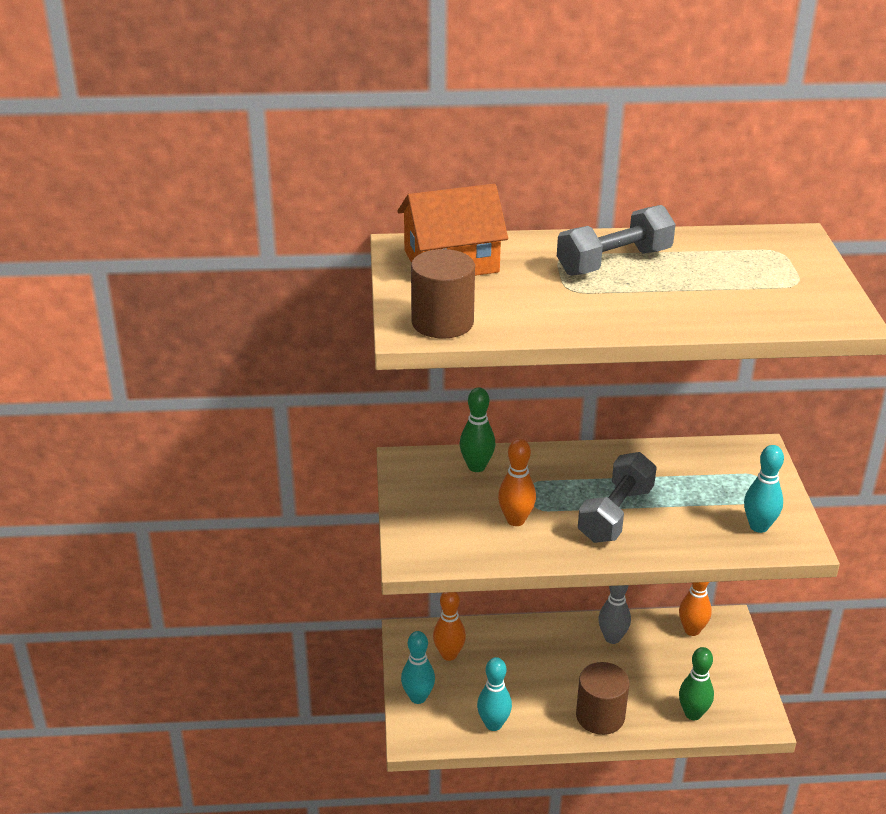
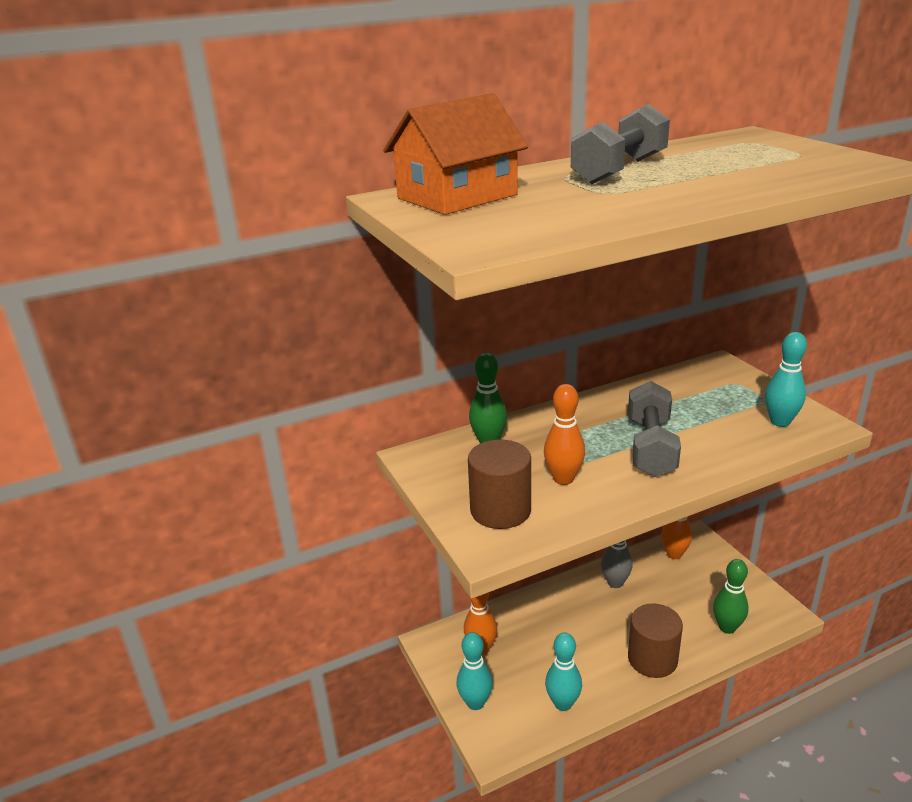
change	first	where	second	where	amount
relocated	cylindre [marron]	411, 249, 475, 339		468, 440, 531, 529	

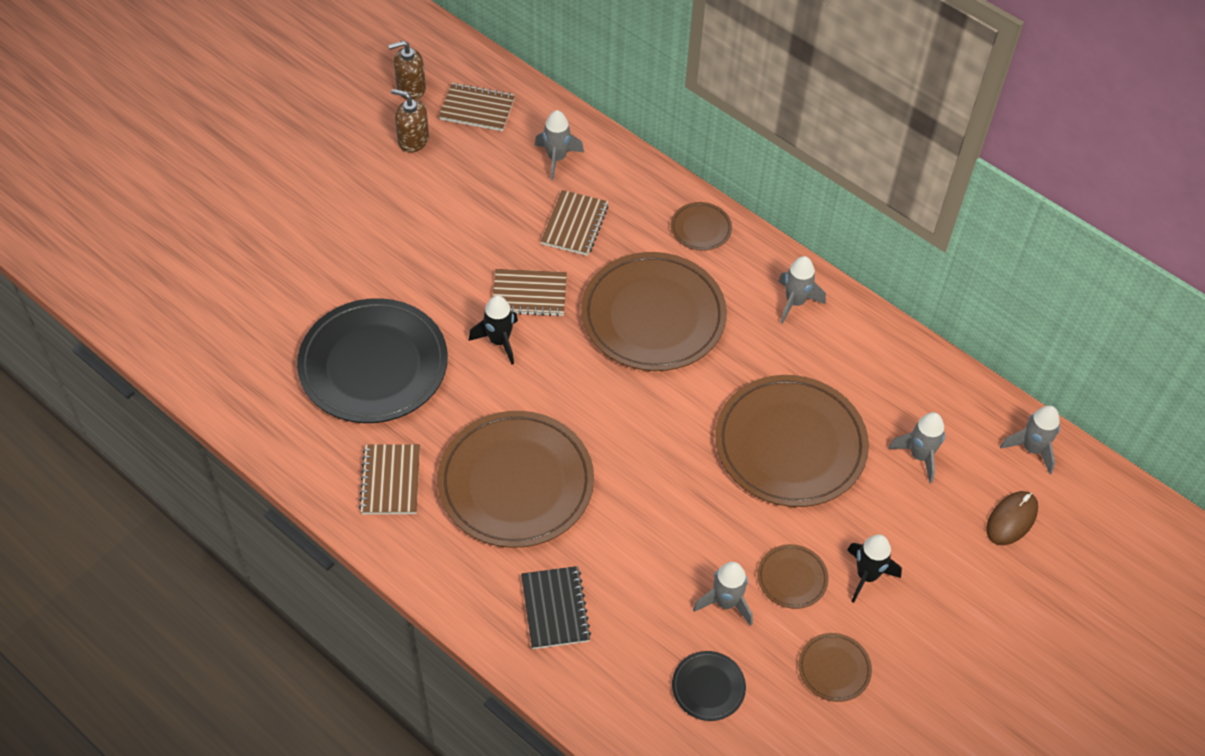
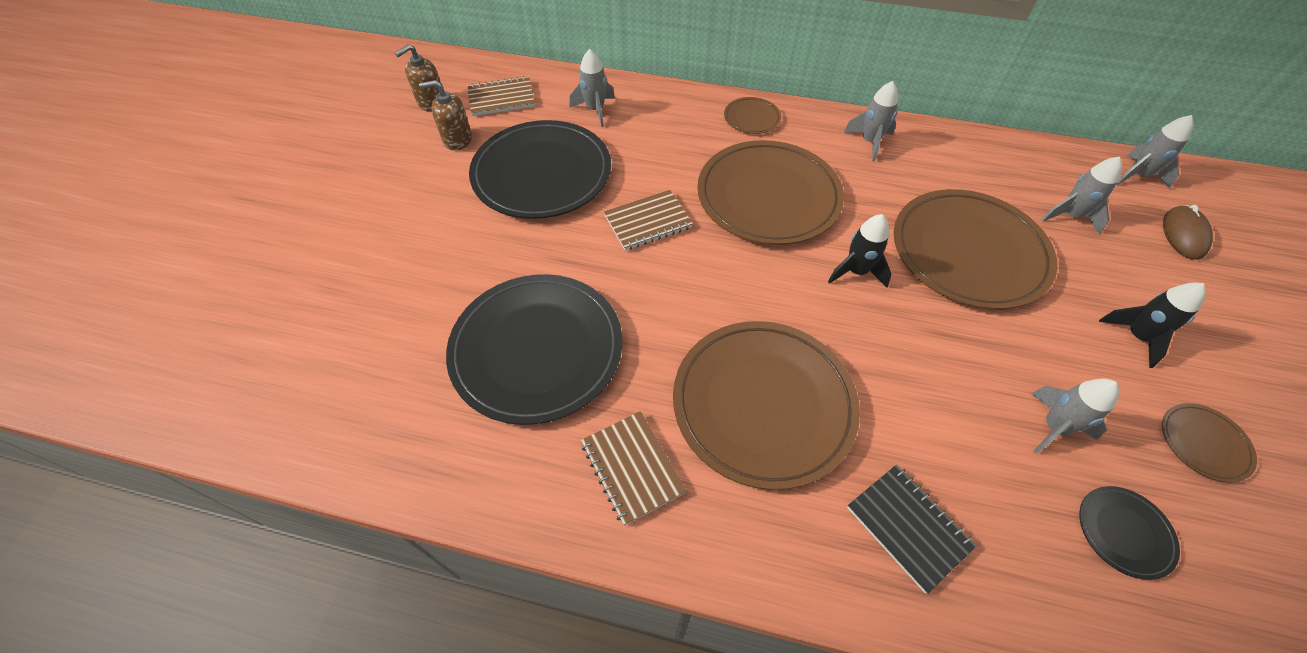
change	first	where	second	where	amount
missing	carnet [marron]	541, 190, 609, 256			
missing	assiette [marron]	758, 544, 829, 609			
appeared			assiette [noir]	469, 120, 611, 219	
relocated	fusée [noir]	469, 295, 518, 365		828, 214, 892, 288	

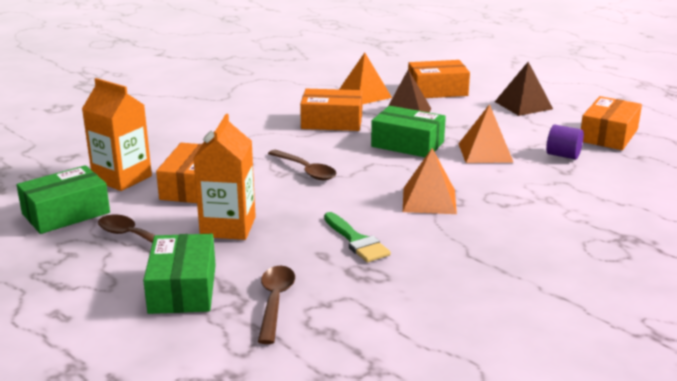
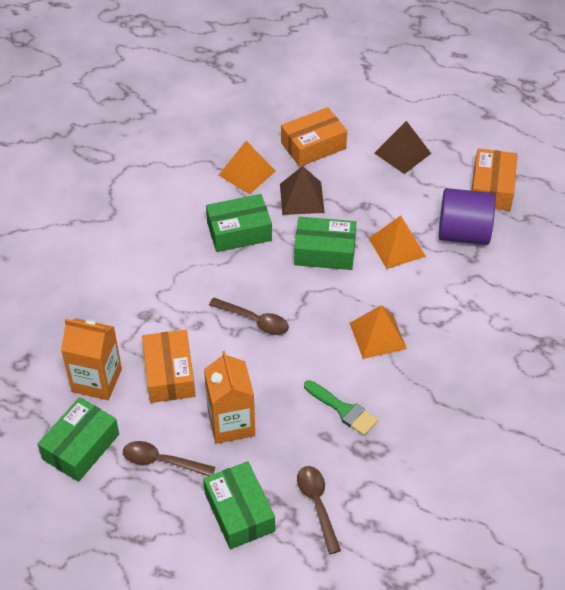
change	first	where	second	where	amount
colour	boîte [orange]	300, 89, 363, 131	boîte [vert]	206, 194, 272, 252	
size	cylindre [violet]	546, 125, 584, 160		439, 188, 495, 245	x1.87

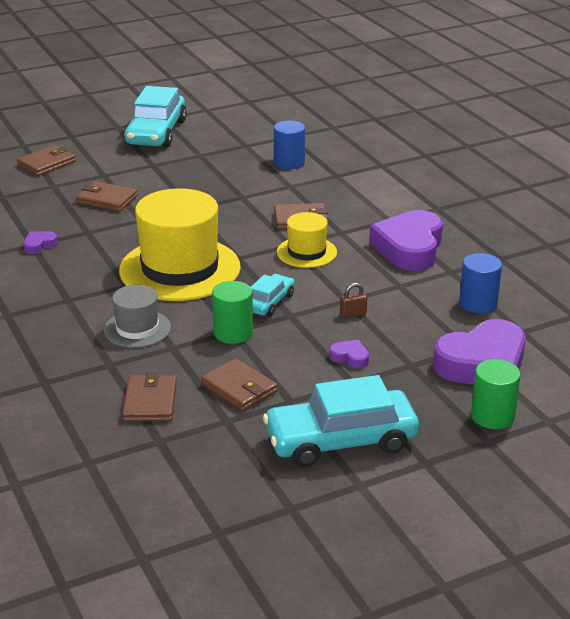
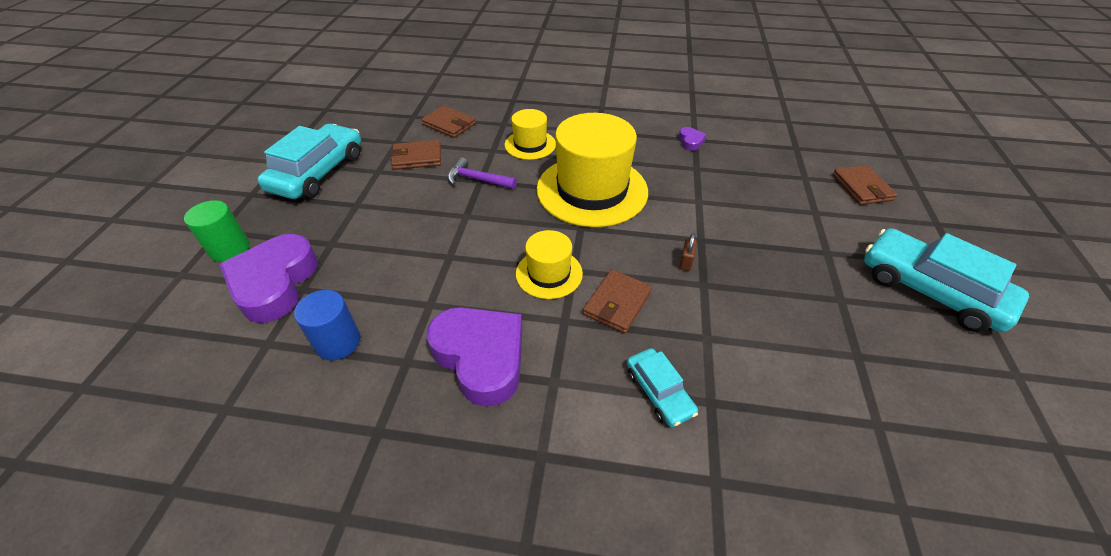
change	first	where	second	where	amount
missing	portefeuille [marron]	76, 181, 137, 212			
missing	cylindre [bleu]	274, 121, 305, 169			
missing	cœur [violet]	329, 340, 369, 369			
relocated	voiture [turquoise]	251, 274, 295, 316		627, 348, 698, 427	
relocated	cadenas [marron]	340, 283, 367, 318		679, 233, 697, 271	
exchanged	cylindre [vert]	212, 281, 253, 344	marteau [violet]	448, 157, 517, 189	
colour	chapeau [gris]	104, 285, 171, 348	chapeau [jaune]	505, 109, 556, 160	

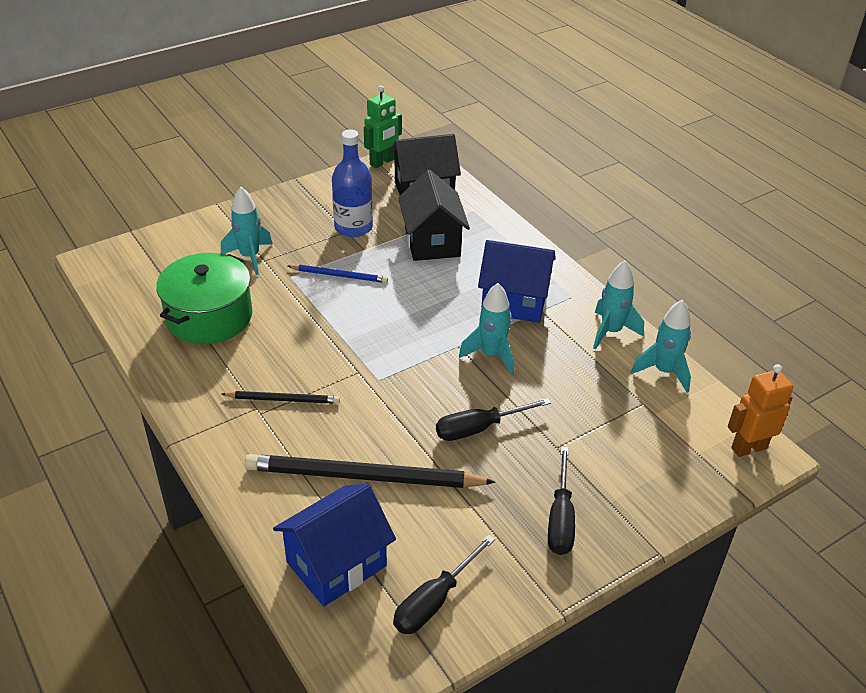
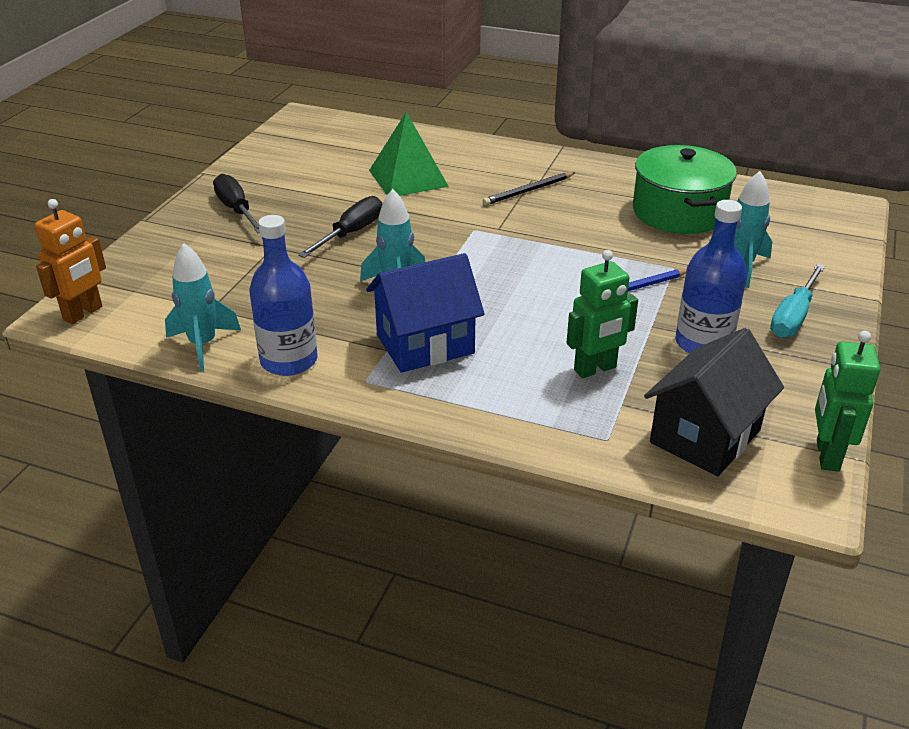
change	first	where	second	where	amount
missing	maison [bleu]	273, 484, 396, 607			
missing	tournevis [noir]	393, 535, 495, 634			
appeared			tournevis [turquoise]	770, 264, 825, 338	
exchanged	crayon [noir]	245, 454, 496, 488	pyramide [vert]	369, 112, 449, 196	
exchanged	maison [noir]	398, 170, 470, 261	robot [vert]	567, 250, 638, 378	
exchanged	fusée [turquoise]	593, 260, 644, 350	bouteille [bleu]	249, 215, 318, 376	

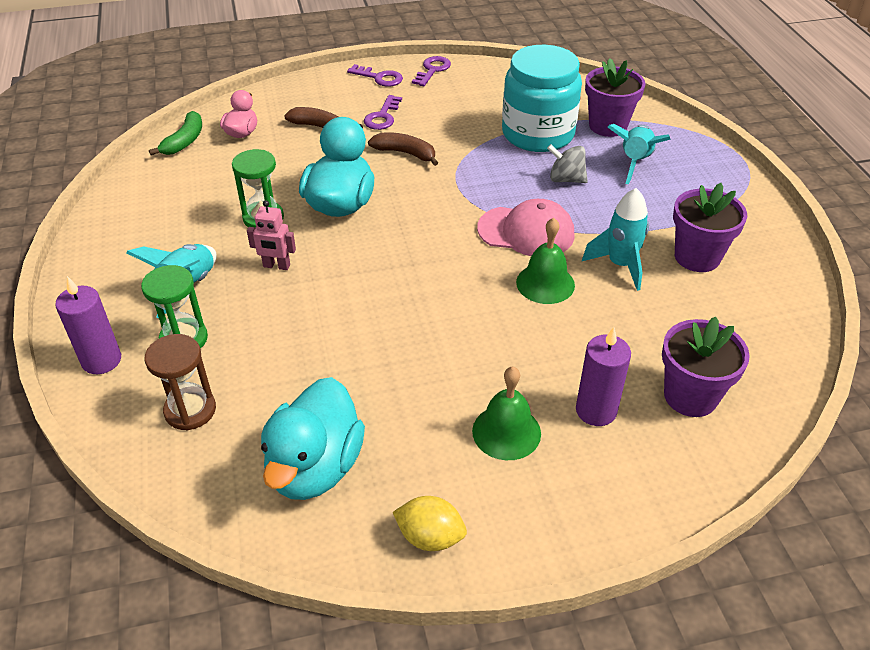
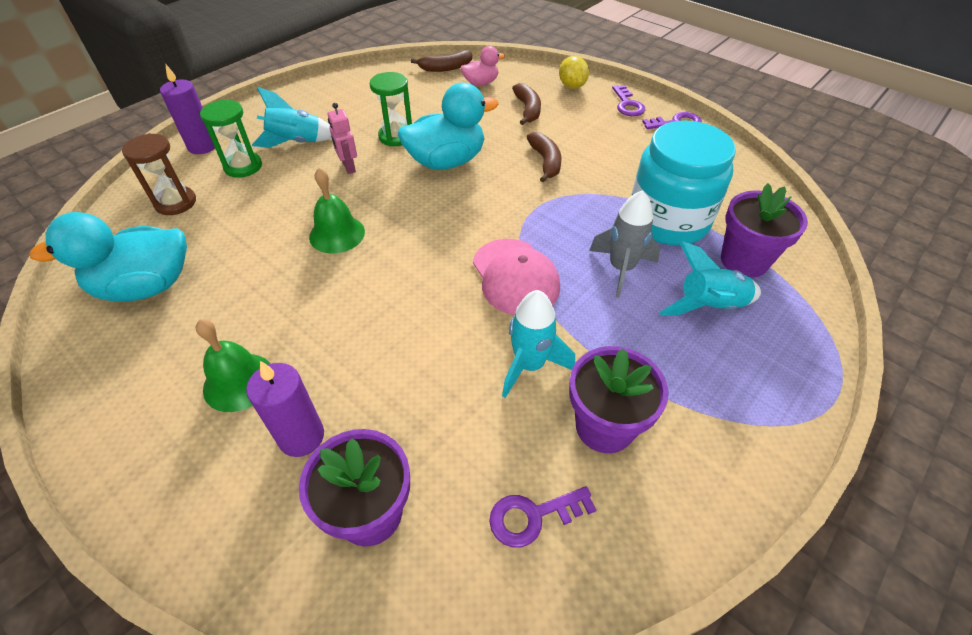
change	first	where	second	where	amount
relocated	clé [violet]	364, 95, 402, 130		489, 486, 596, 548	
relocated	citron [jaune]	393, 496, 467, 551		559, 56, 589, 89	
relocated	cloche [vert]	516, 218, 575, 304		309, 168, 365, 254	
exchanged	toupie [gris]	547, 144, 588, 183	fusée [gris]	589, 190, 660, 298	
colour	banane [vert]	149, 111, 202, 155	banane [marron]	410, 50, 472, 72	

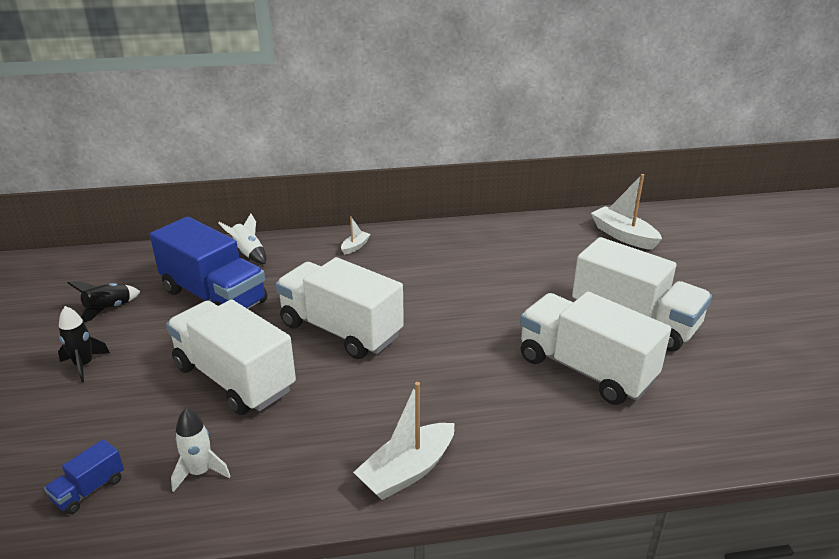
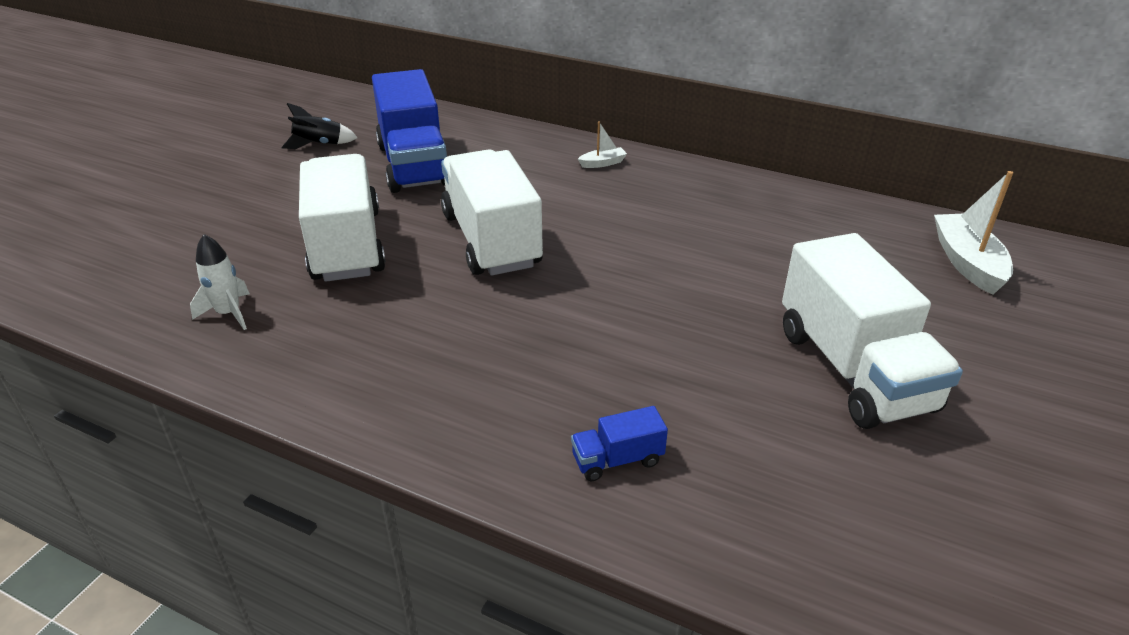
change	first	where	second	where	amount
missing	fusée [noir]	58, 306, 110, 382			
missing	fusée [blanc]	218, 214, 266, 264			
missing	bateau [blanc]	353, 382, 455, 500			
missing	camion [blanc]	520, 292, 671, 405			
relocated	camion [bleu]	44, 439, 124, 514		571, 406, 668, 481	

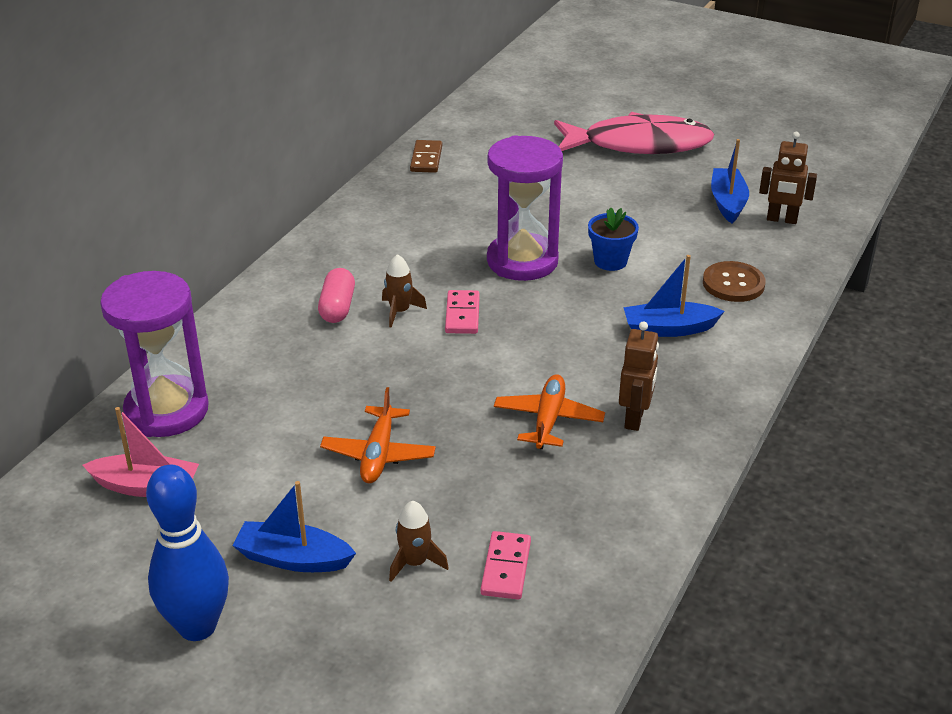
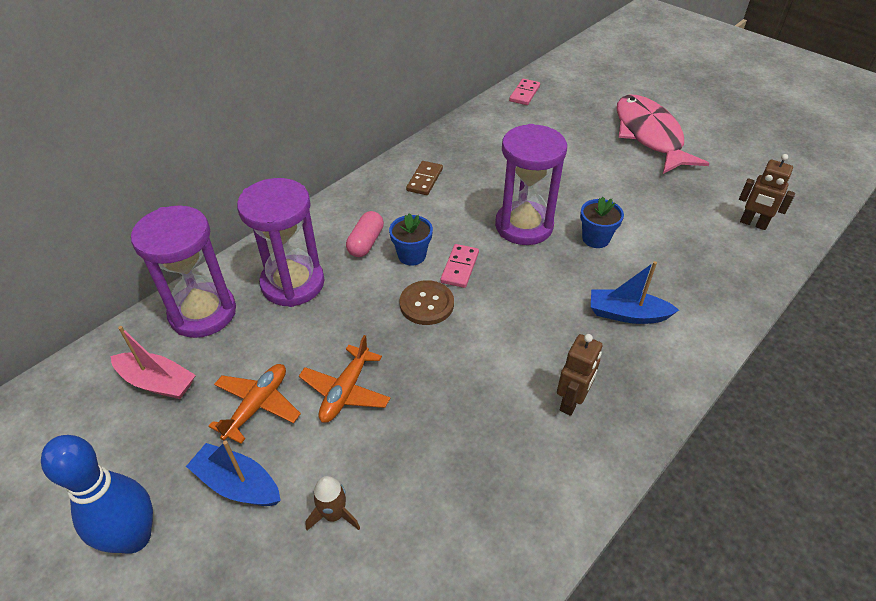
change	first	where	second	where	amount
missing	bateau [bleu]	711, 139, 749, 223			
appeared			sablier [violet]	237, 178, 324, 307	
relocated	domino [marron]	410, 140, 442, 173		406, 161, 443, 195	
relocated	domino [rose]	481, 531, 531, 600		509, 79, 540, 105	
relocated	avion [orange]	494, 374, 605, 449		208, 364, 301, 444	
relocated	bouton [marron]	703, 261, 766, 302		399, 280, 454, 325	
exchanged	fusée [marron]	382, 254, 427, 328	pot de fleurs [bleu]	389, 213, 433, 266	
spun	poisson [rose]	554, 112, 714, 154		617, 95, 710, 174	120 degrees counterclockwise

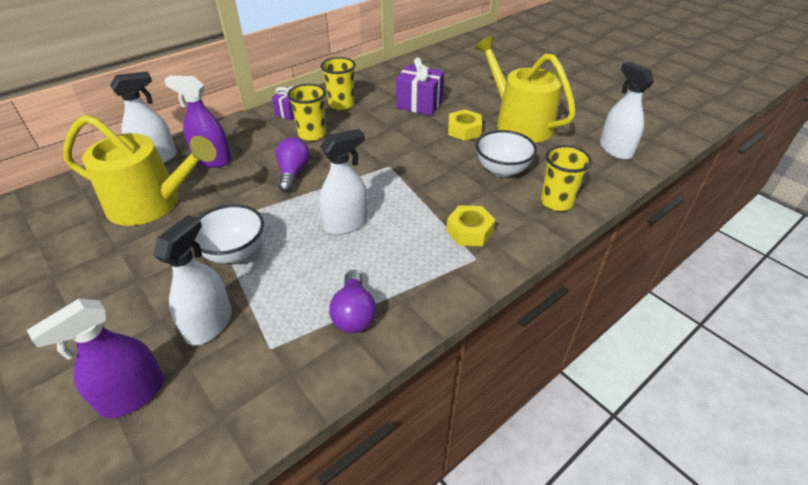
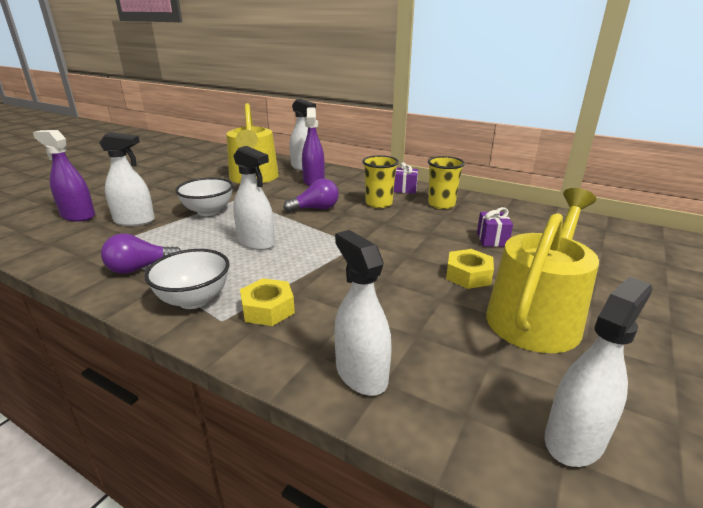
change	first	where	second	where	amount
relocated	bol [blanc]	476, 130, 537, 177		144, 249, 229, 309	
exchanged	gobelet [jaune]	541, 145, 592, 211	vaporisateur [blanc]	334, 230, 392, 396	
size	cadeau [violet]	396, 58, 444, 116		477, 207, 513, 247	x0.62

